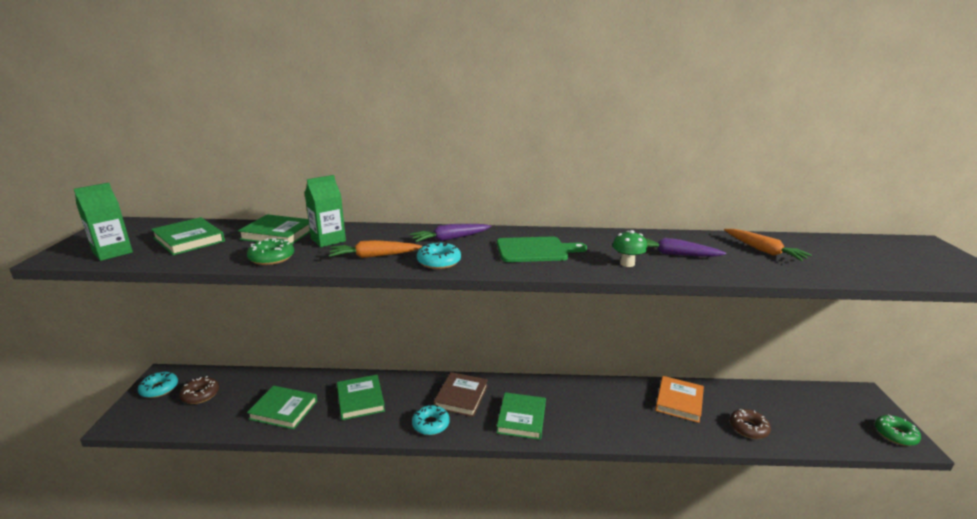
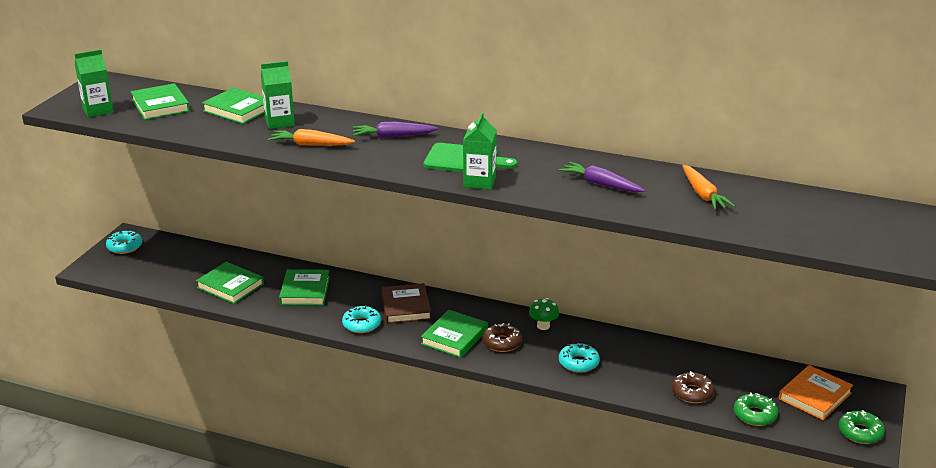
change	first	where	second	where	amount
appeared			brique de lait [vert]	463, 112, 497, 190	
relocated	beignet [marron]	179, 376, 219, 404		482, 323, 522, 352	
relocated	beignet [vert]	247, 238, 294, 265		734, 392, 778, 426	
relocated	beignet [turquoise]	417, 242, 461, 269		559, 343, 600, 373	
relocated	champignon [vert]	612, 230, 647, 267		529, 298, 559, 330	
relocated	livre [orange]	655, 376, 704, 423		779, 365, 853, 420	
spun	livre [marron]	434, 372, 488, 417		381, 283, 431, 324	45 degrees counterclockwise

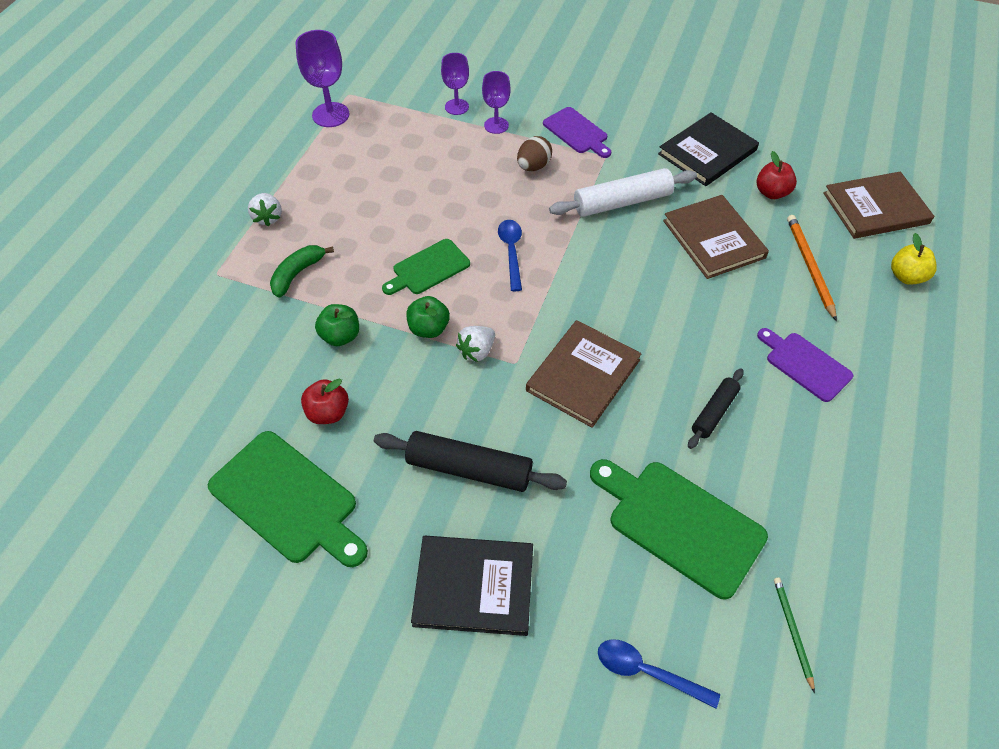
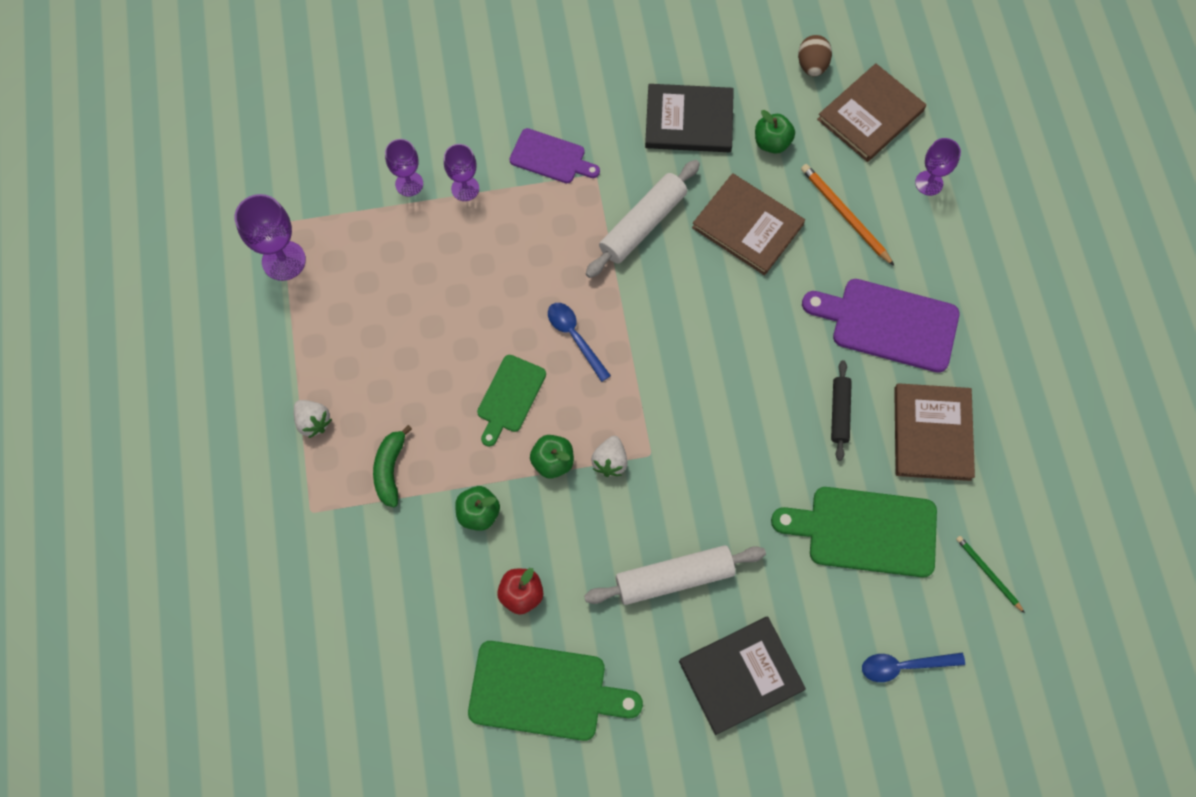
change	first	where	second	where	amount
relocated	œuf [marron]	517, 136, 552, 171		798, 35, 832, 76	
relocated	livre [marron]	526, 320, 642, 428		894, 383, 975, 481	
exchanged	pomme [jaune]	891, 233, 937, 285	verre à pied [violet]	915, 138, 961, 196	
colour	rouleau à pâtisserie [noir]	374, 431, 567, 492	rouleau à pâtisserie [blanc]	584, 545, 766, 605	
colour	pomme [rouge]	757, 151, 797, 199	pomme [vert]	755, 110, 795, 153	
spun	livre [noir]	658, 112, 759, 186		645, 84, 734, 152	75 degrees clockwise
size	planche à découper [violet]	757, 328, 853, 402		802, 279, 959, 373	x1.63

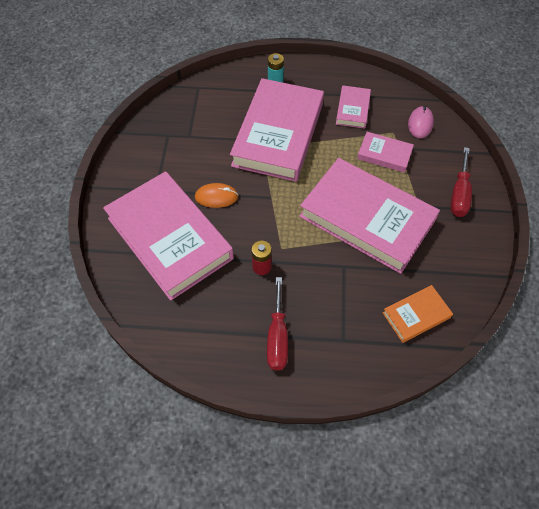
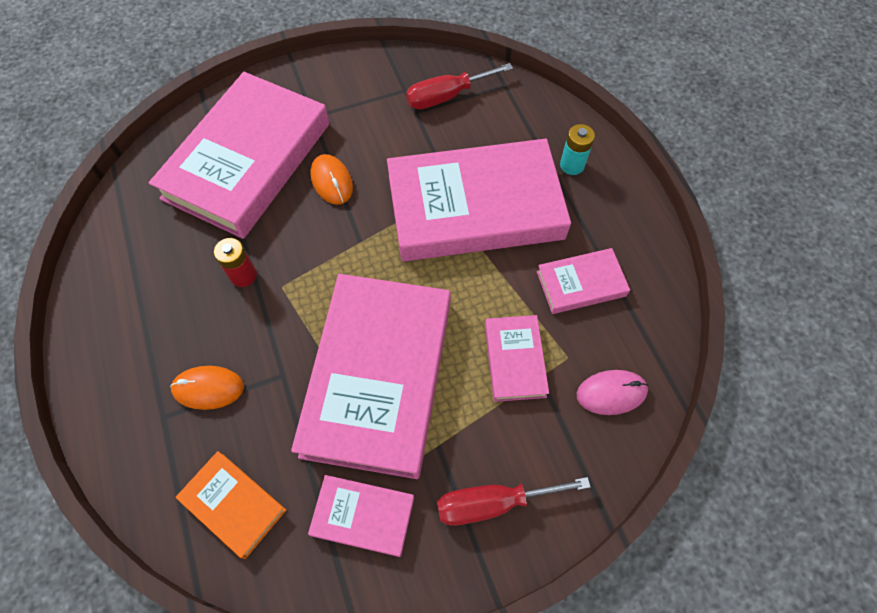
change	first	where	second	where	amount
appeared			souris [orange]	170, 366, 244, 410	
appeared			livre [rose]	308, 475, 414, 557	
relocated	tournevis [rouge]	267, 277, 288, 370		406, 63, 513, 109	

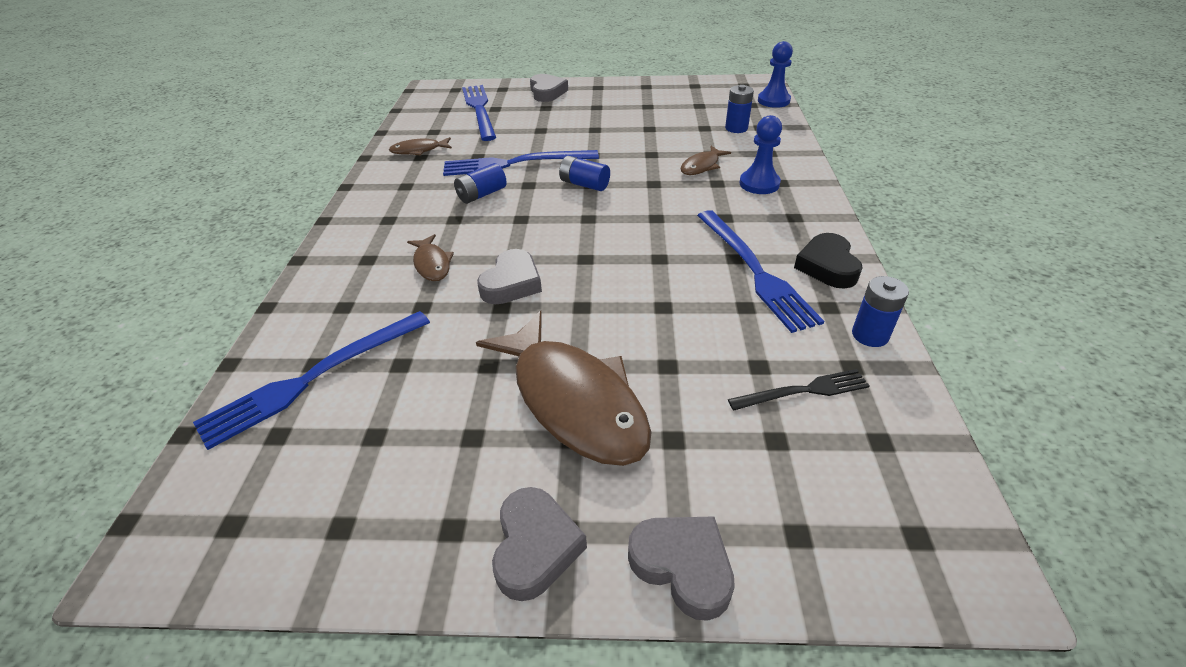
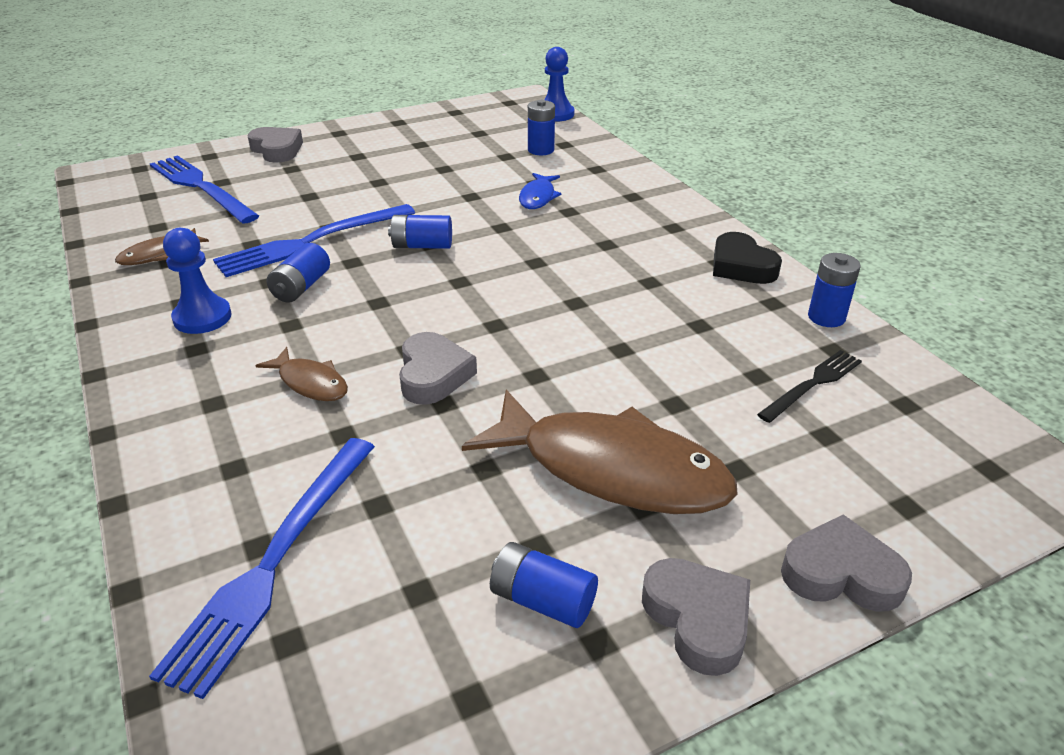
change	first	where	second	where	amount
missing	fourchette [bleu]	697, 210, 824, 333			
appeared			pile [bleu]	490, 542, 598, 628	
relocated	pion [bleu]	739, 115, 782, 194		163, 228, 232, 334	
colour	poisson [marron]	680, 146, 731, 175	poisson [bleu]	519, 173, 562, 209	

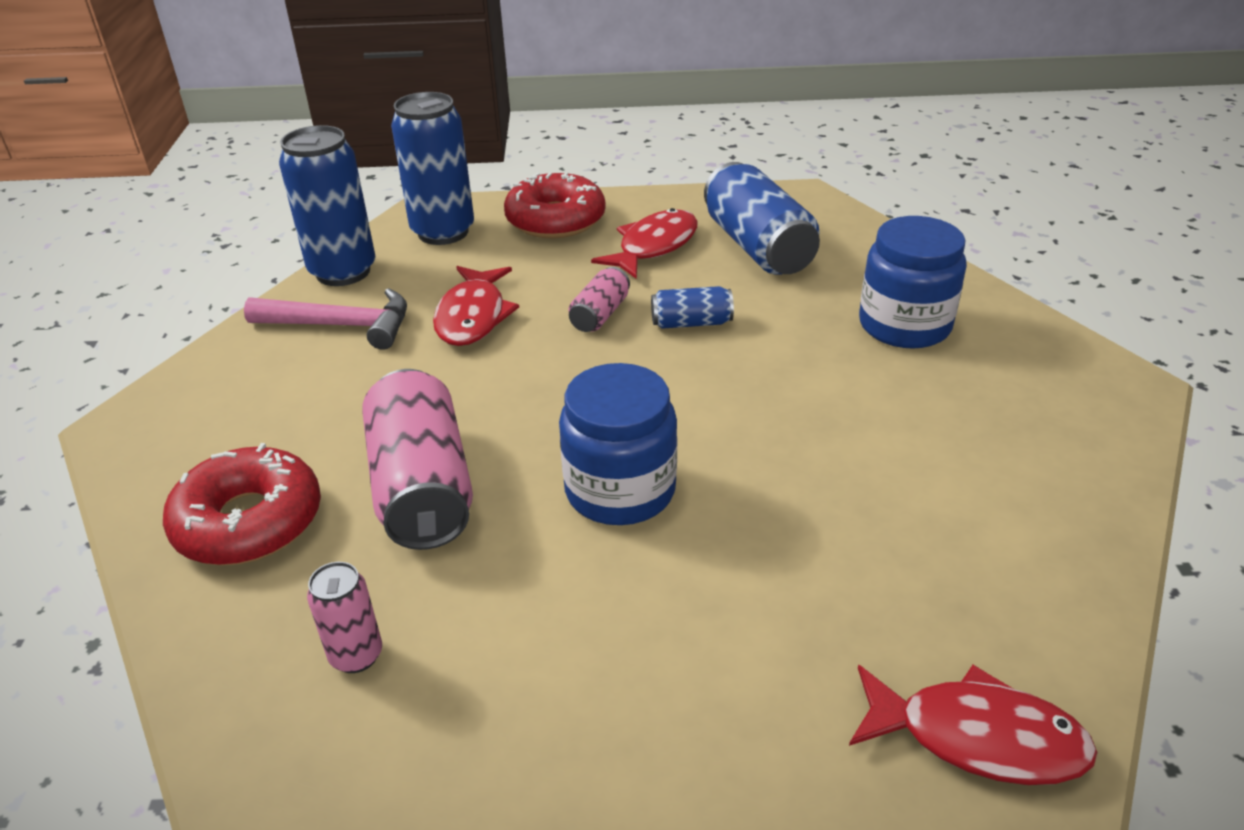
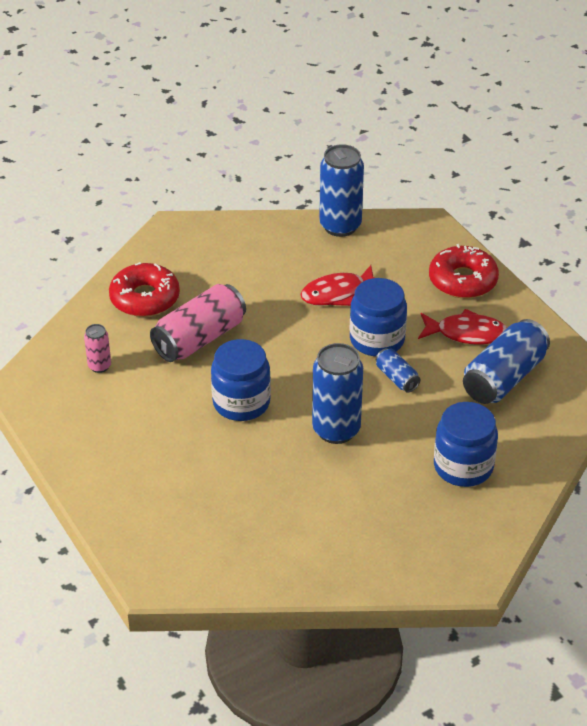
change	first	where	second	where	amount
missing	marteau [rose]	244, 288, 407, 350			
missing	poisson [rouge]	849, 665, 1097, 785			
relocated	canette [bleu]	391, 92, 474, 245		312, 343, 363, 444	
exchanged	canette [rose]	568, 267, 630, 332	bocal [bleu]	350, 278, 407, 356	

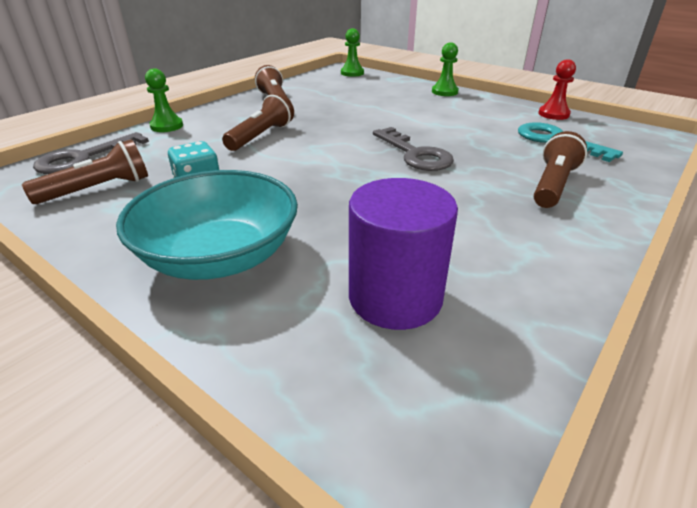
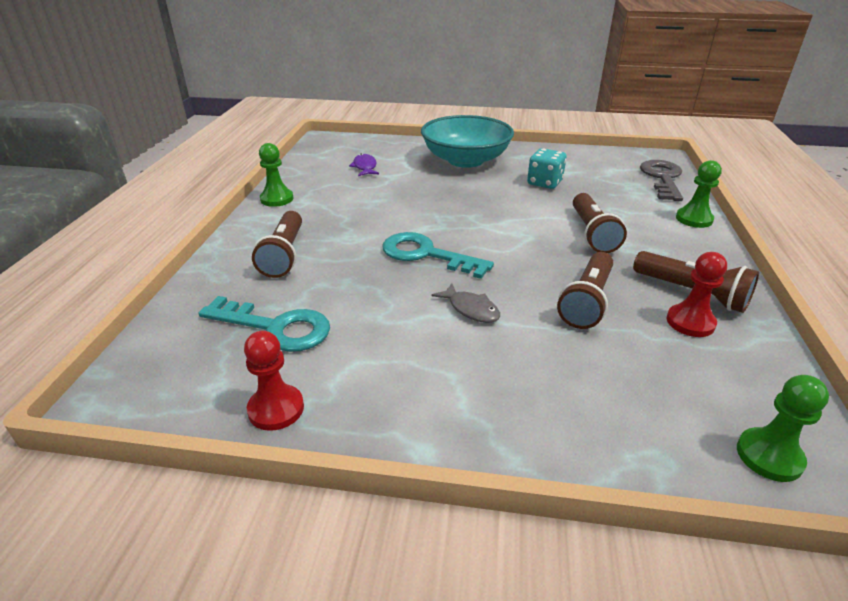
change	first	where	second	where	amount
appeared			poisson [gris]	432, 283, 500, 323	
appeared			pion [rouge]	667, 252, 727, 337	
relocated	lampe de poche [marron]	22, 139, 148, 204		557, 252, 613, 329	
relocated	pion [vert]	432, 42, 459, 96		259, 143, 293, 207	
exchanged	cylindre [violet]	349, 178, 458, 330	poisson [violet]	349, 154, 379, 176	
colour	clé [gris]	373, 127, 454, 171	clé [turquoise]	383, 232, 494, 279	

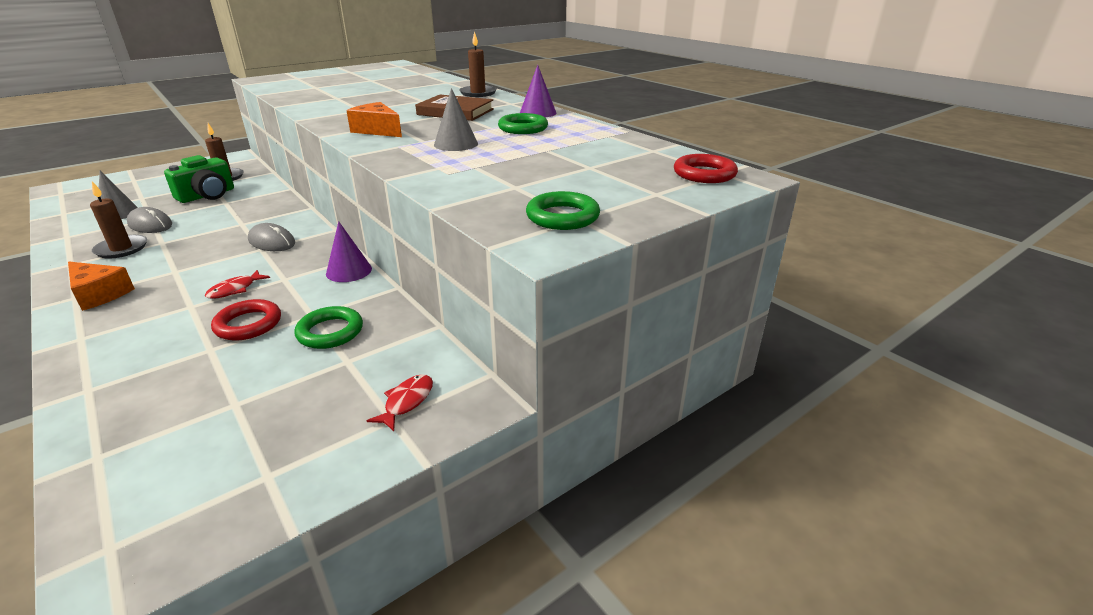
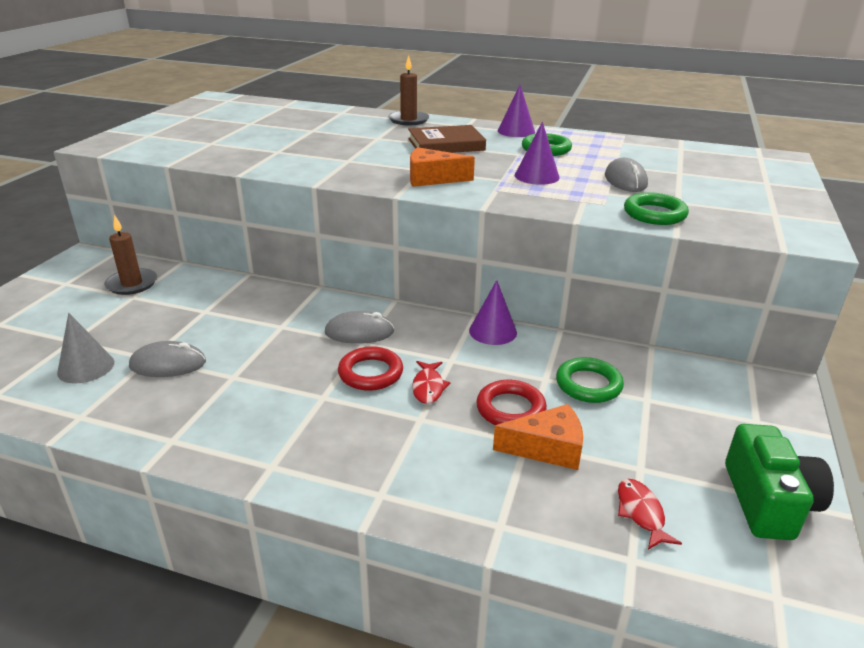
change	first	where	second	where	amount
missing	bougie [marron]	90, 181, 147, 259			
appeared			souris [gris]	605, 158, 648, 192	
relocated	fromage [orange]	68, 261, 135, 311		493, 404, 583, 470	
relocated	appareil photo [vert]	164, 155, 234, 203		725, 424, 834, 540	
relocated	poisson [rouge]	367, 374, 433, 431		618, 479, 682, 550	
relocated	anneau [vert]	526, 191, 600, 230		624, 192, 689, 225	
relocated	anneau [rouge]	674, 154, 738, 183		338, 346, 403, 391	
colour	cône [gris]	434, 88, 478, 151	cône [violet]	515, 122, 559, 185	

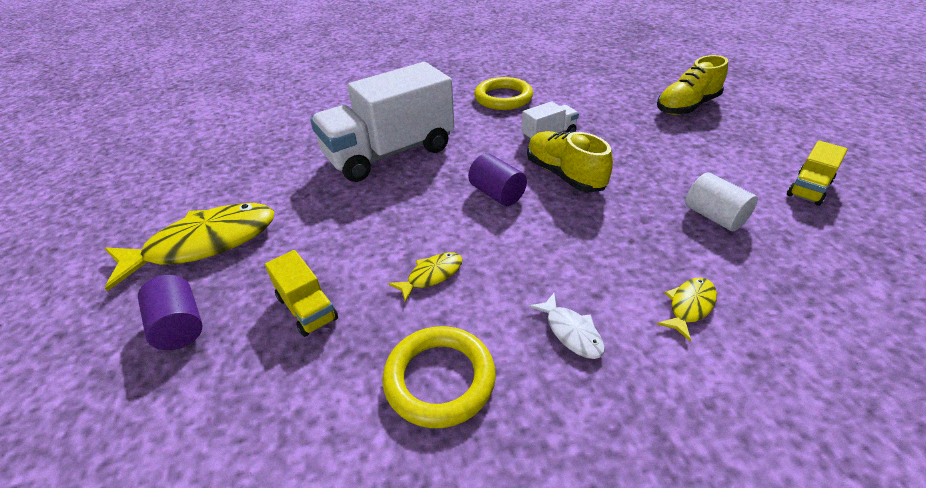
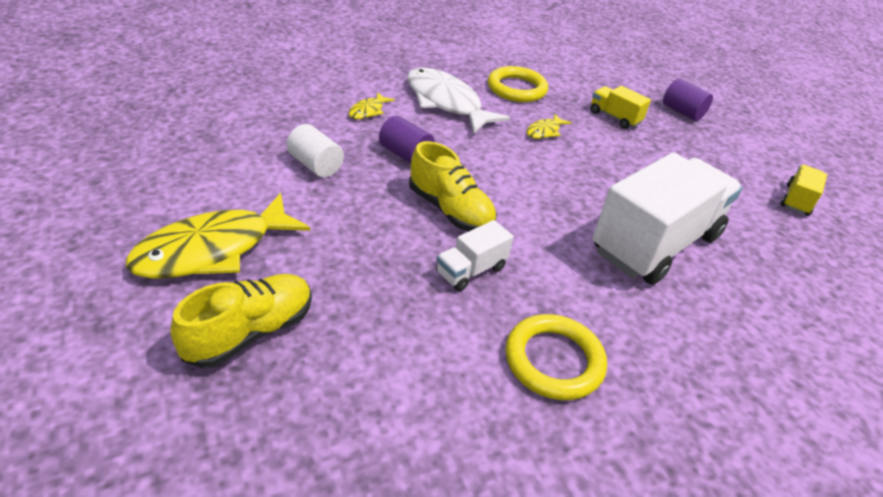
change	first	where	second	where	amount
relocated	poisson [jaune]	105, 203, 274, 291		126, 193, 310, 279	
relocated	cylindre [violet]	468, 153, 527, 206		379, 116, 435, 164	
relocated	camion [jaune]	787, 141, 848, 206		781, 165, 827, 216	
size	poisson [blanc]	529, 293, 605, 359		407, 67, 510, 133	x2.22

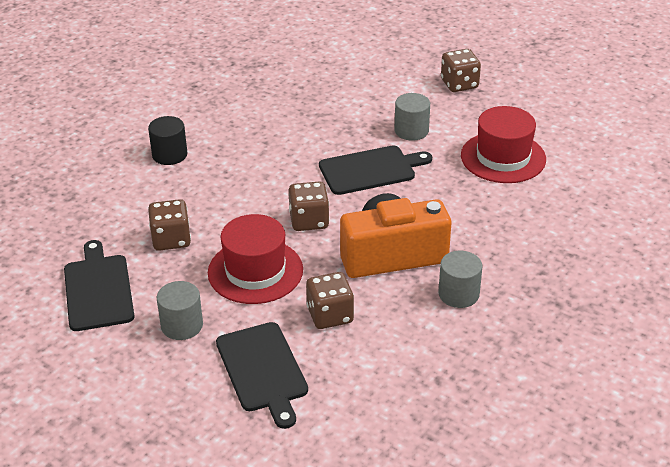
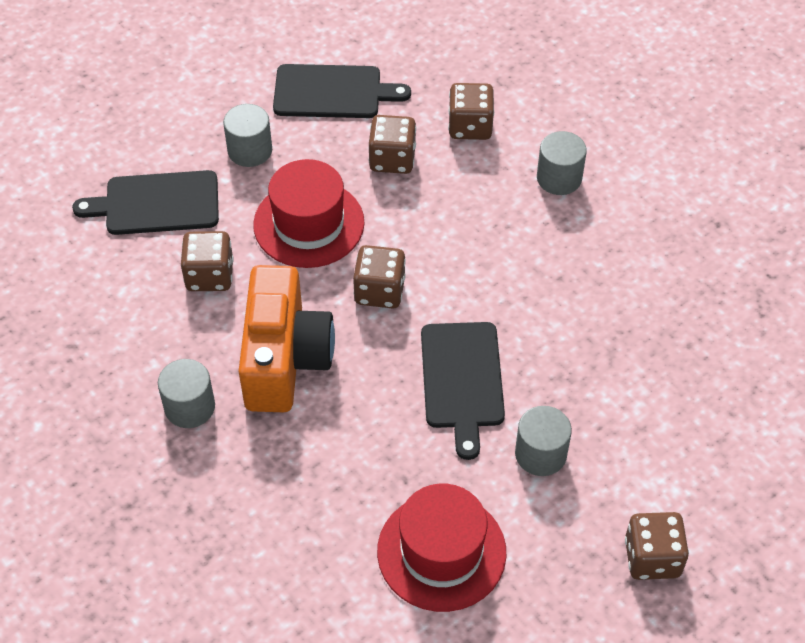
change	first	where	second	where	amount
appeared			dé [marron]	448, 83, 494, 140	
colour	cylindre [noir]	148, 116, 187, 165	cylindre [gris]	537, 131, 587, 195	

